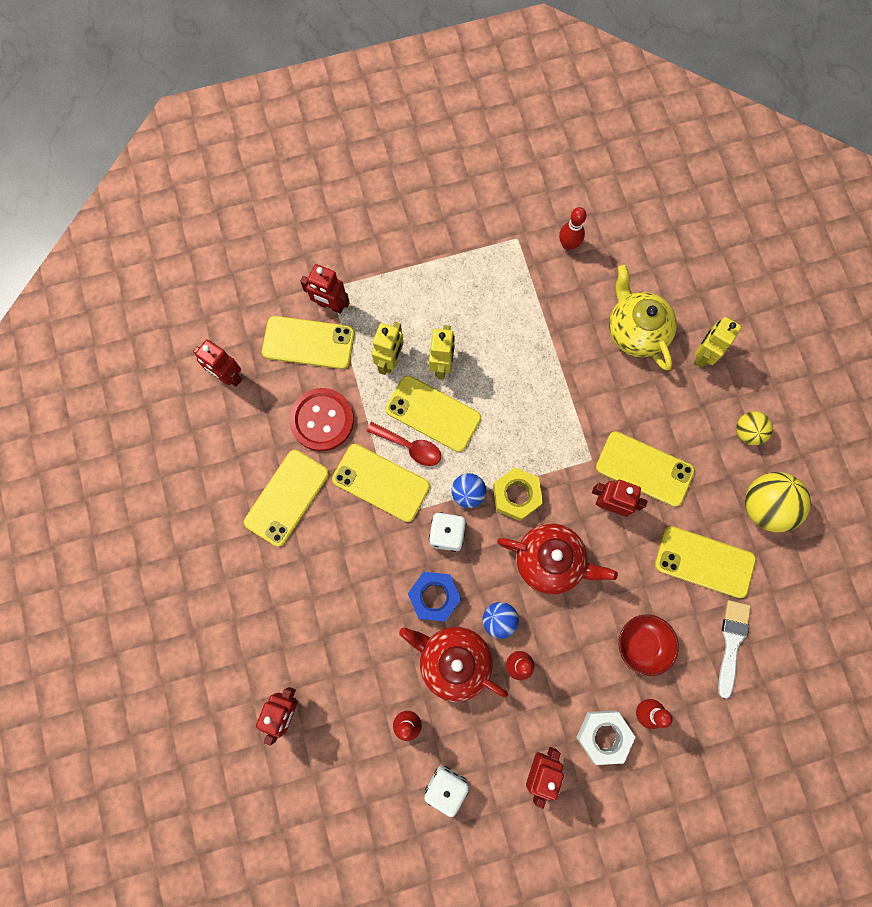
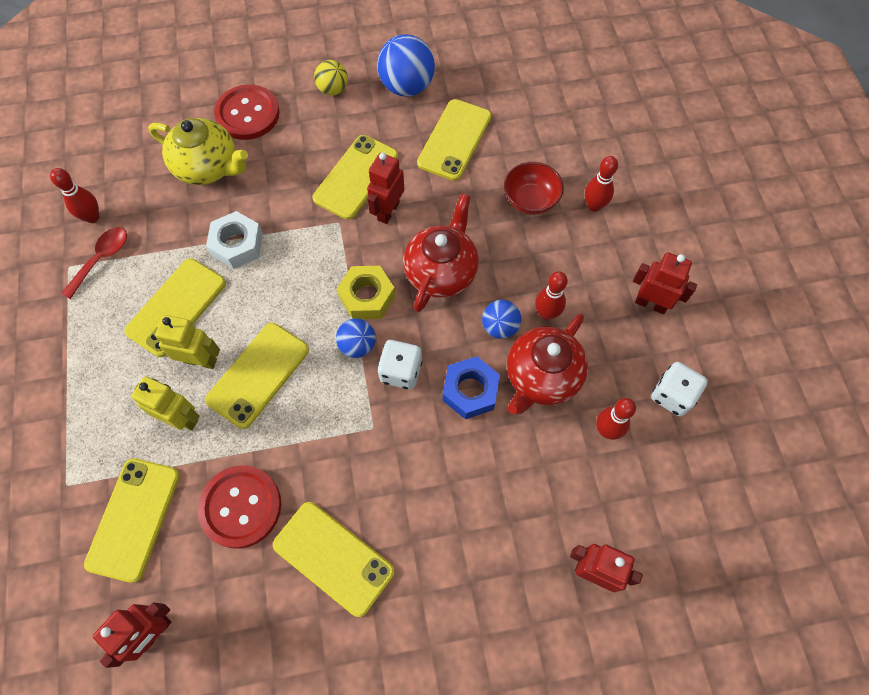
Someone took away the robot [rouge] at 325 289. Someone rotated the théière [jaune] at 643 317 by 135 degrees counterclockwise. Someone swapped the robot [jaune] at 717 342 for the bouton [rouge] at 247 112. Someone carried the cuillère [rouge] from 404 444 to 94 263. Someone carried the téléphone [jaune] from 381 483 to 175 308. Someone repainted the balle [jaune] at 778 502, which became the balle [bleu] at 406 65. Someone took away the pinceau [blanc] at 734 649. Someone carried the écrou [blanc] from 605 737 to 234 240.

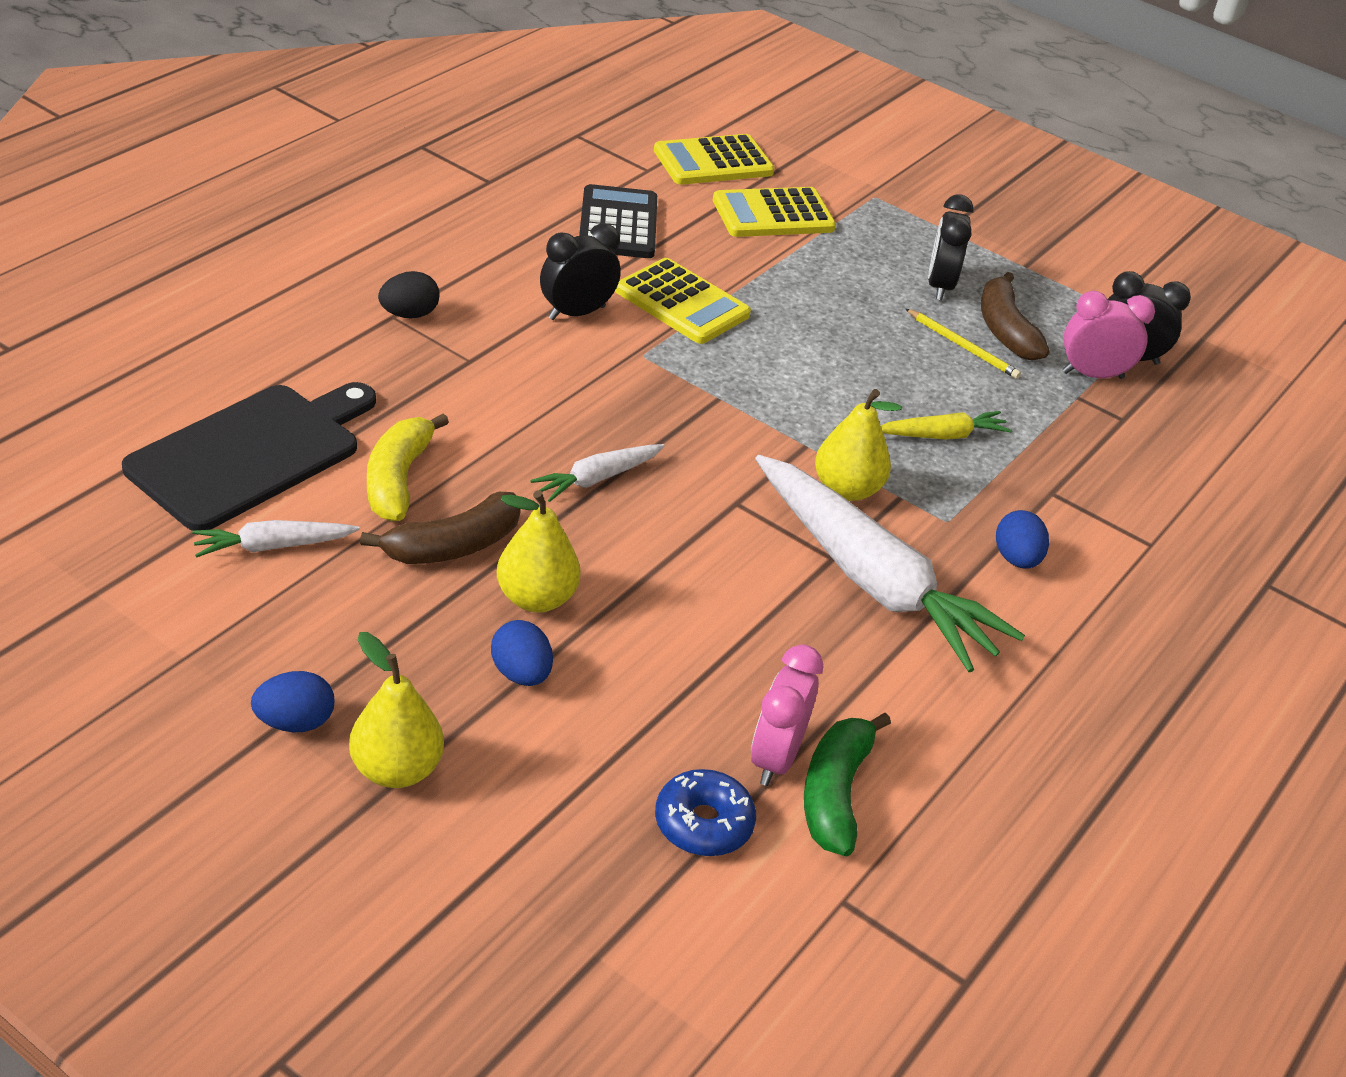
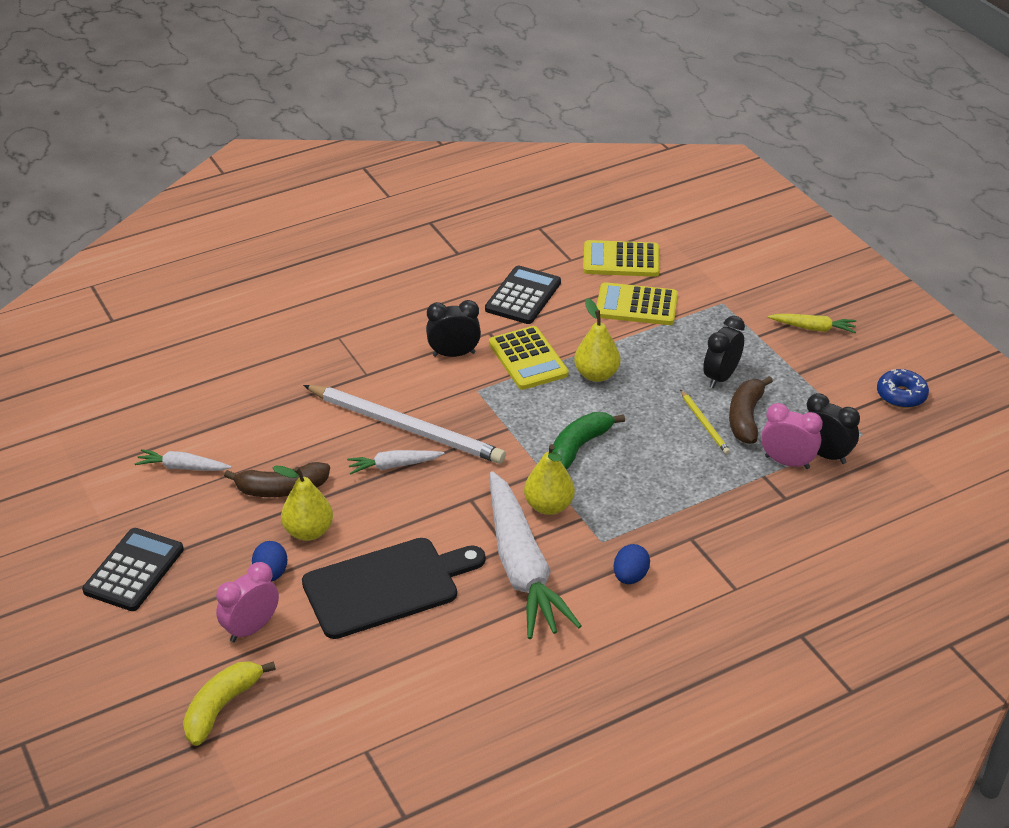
Someone took away the œuf [noir] at 409 295. Someone carried the planche à découper [noir] from 249 456 to 393 588. Someone carried the carotte [jaune] from 946 425 to 812 323. Someone carried the banane [jaune] from 408 467 to 229 703. Someone carried the poire [jaune] from 396 710 to 597 340. Someone carried the réveil [rose] from 787 715 to 247 602. Someone swapped the œuf [bleu] at 293 701 for the calculatrice [noir] at 133 569. Someone carried the banane [vert] from 847 784 to 589 441. Someone carried the beignet [bleu] from 705 812 to 903 388. Someone put down the crayon [blanc] at 404 424.

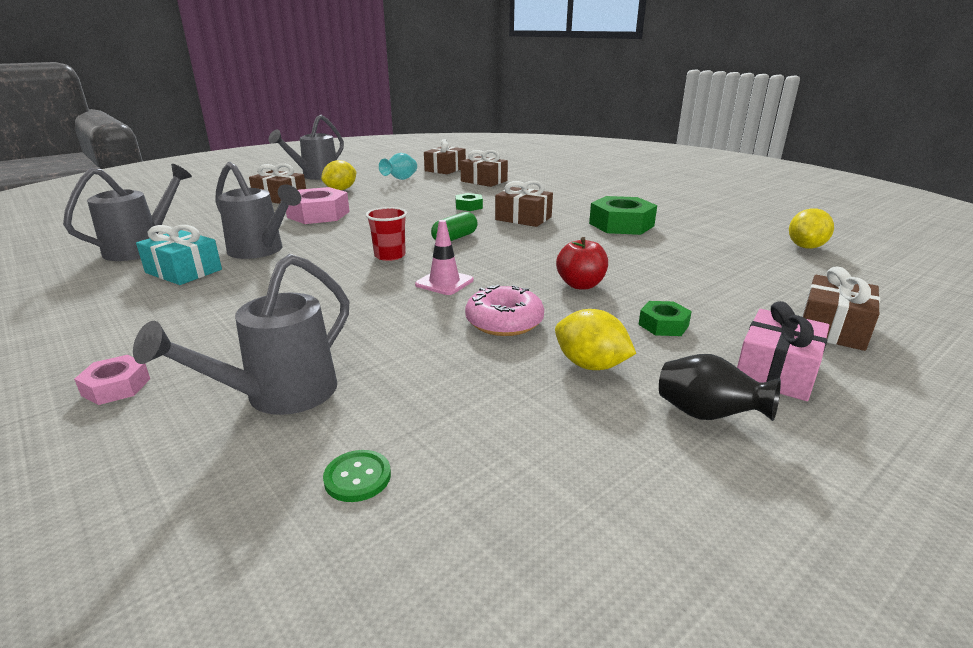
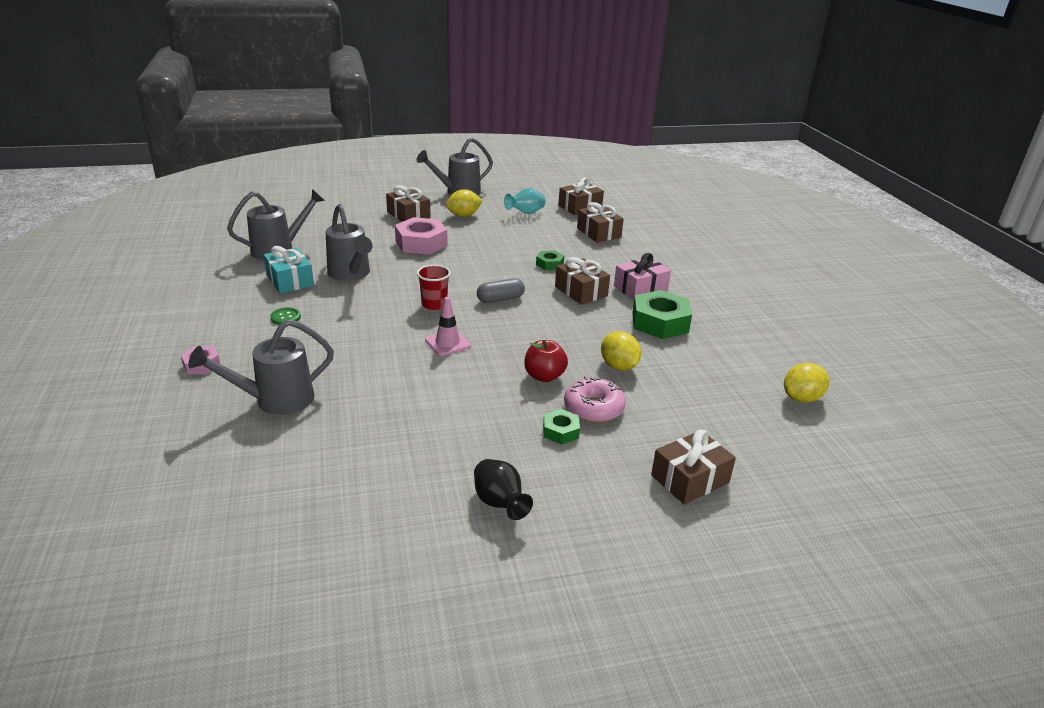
Someone repainted the gélule [vert] at 454 226, which became the gélule [gris] at 501 290. Someone carried the beignet [rose] from 504 310 to 595 399. Someone carried the cadeau [rose] from 783 351 to 642 276. Someone carried the citron [jaune] from 595 339 to 621 351. Someone carried the bouton [vert] from 357 476 to 285 316.

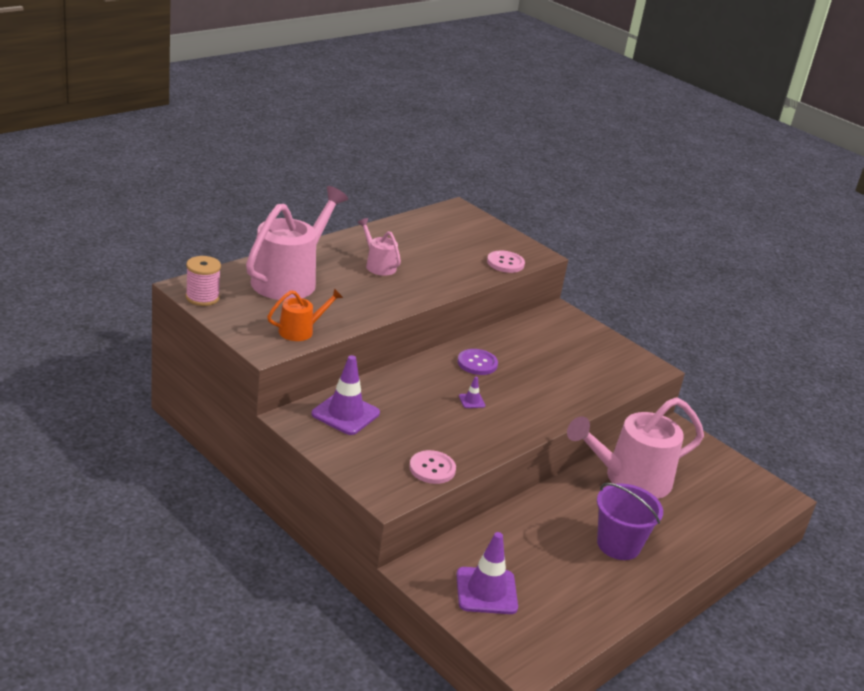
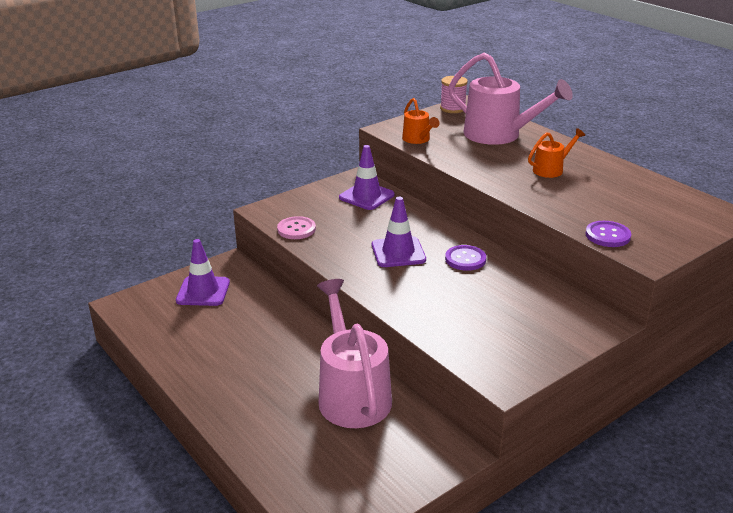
Someone repainted the arrosoir [rose] at 379 247, which became the arrosoir [orange] at 556 153. Someone repainted the bouton [rose] at 506 262, which became the bouton [violet] at 608 234. Someone scaled the cône de chantier [violet] at 472 392 by 2.24. Someone took away the seau [violet] at 630 521.

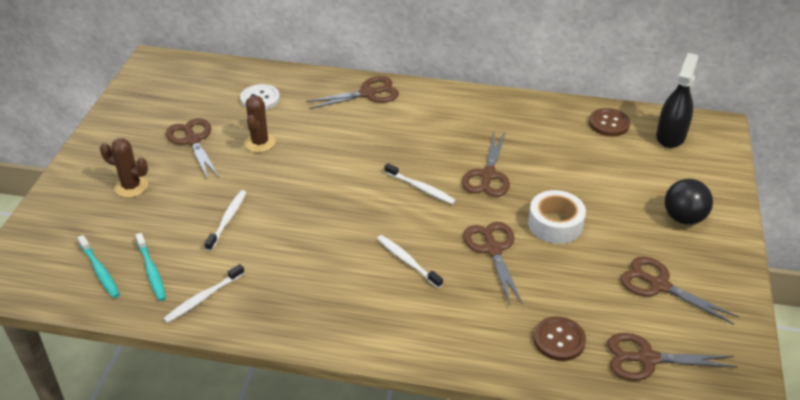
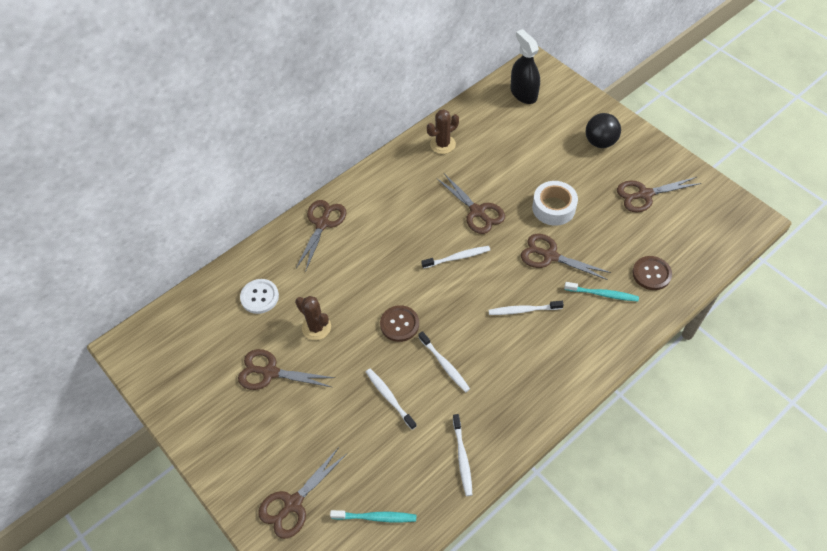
Someone carried the bouton [marron] from 609 122 to 399 323. Someone carried the cactus [marron] from 124 168 to 443 131. Someone carried the brosse à dents [turquoise] from 151 267 to 601 292. Someone carried the ciseaux [marron] from 672 357 to 302 493. Someone put down the brosse à dents [blanc] at 444 361.

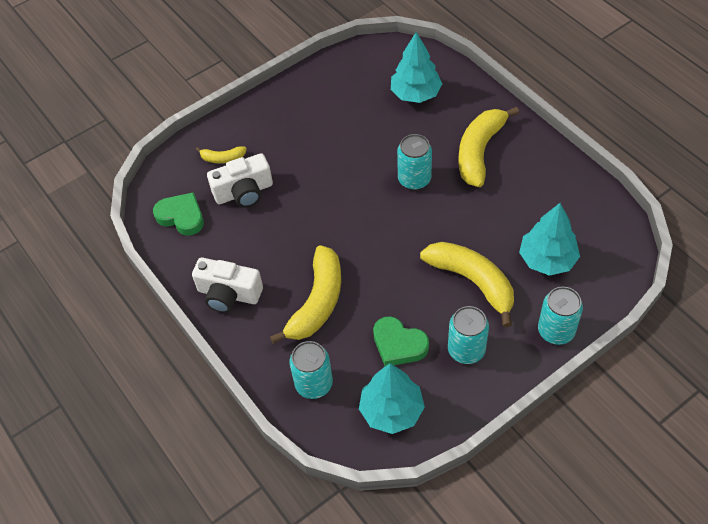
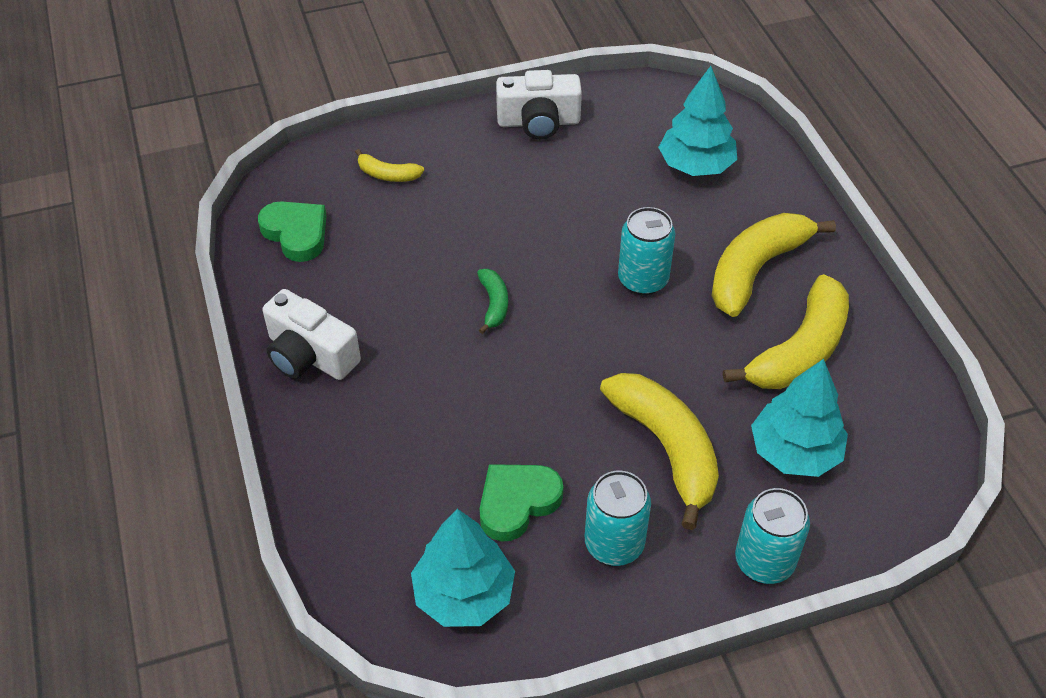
Someone carried the appareil photo [blanc] from 240 180 to 539 104. Someone carried the banane [jaune] from 305 294 to 786 331. Someone rotated the cœur [vert] at 401 341 by 90 degrees clockwise. Someone took away the canette [turquoise] at 311 370. Someone put down the banane [vert] at 492 301.

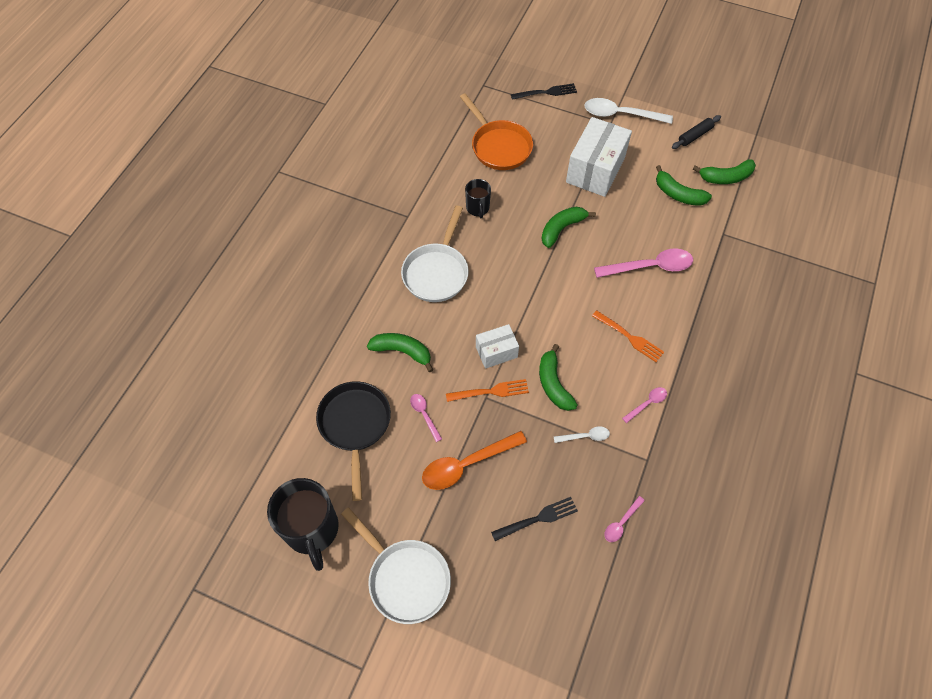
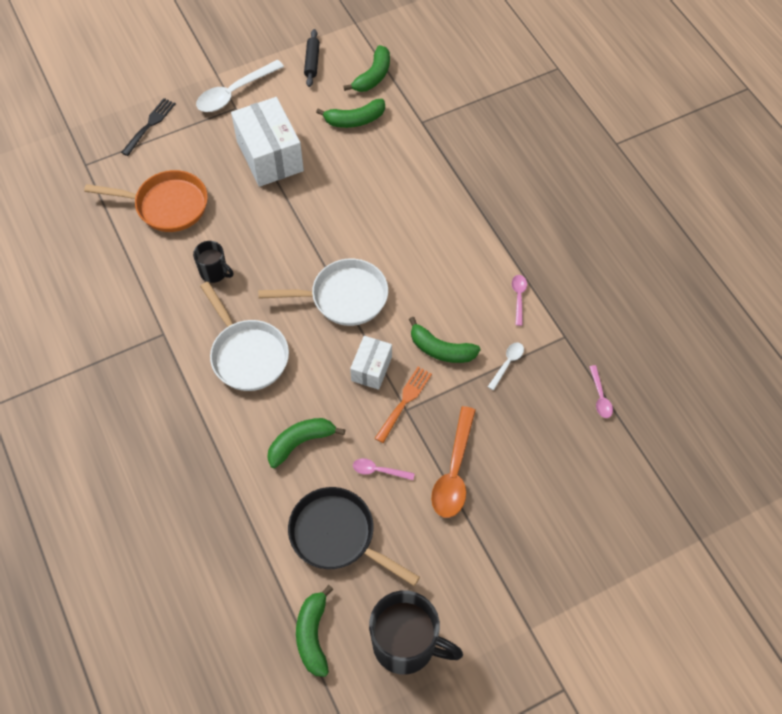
Someone carried the banane [vert] from 568 227 to 314 631. Someone took away the cuillère [rose] at 643 263. Someone took away the fourchette [orange] at 628 336. Someone took away the fourchette [noir] at 534 519. Someone carried the poêle [blanc] from 396 565 to 323 292.

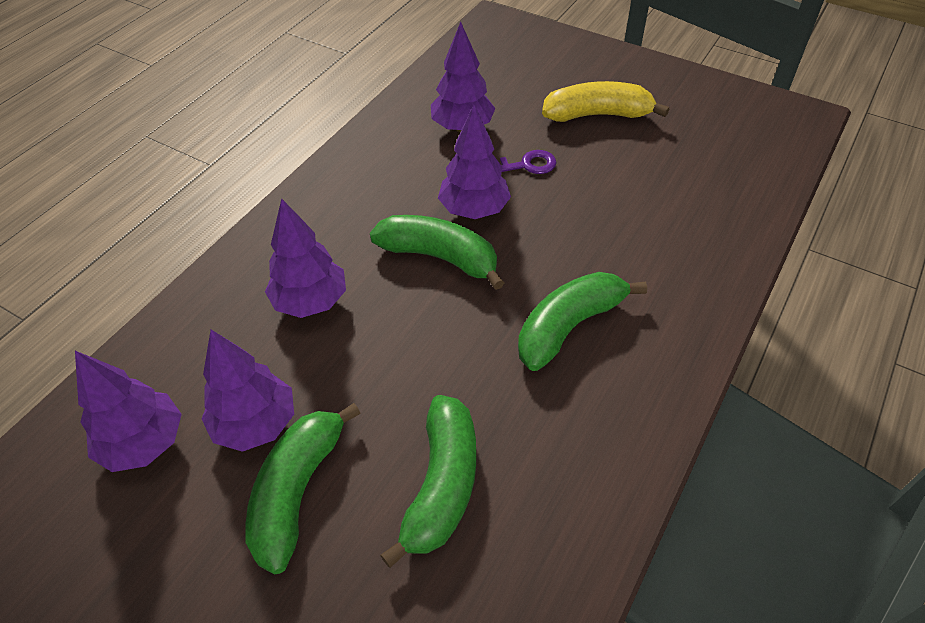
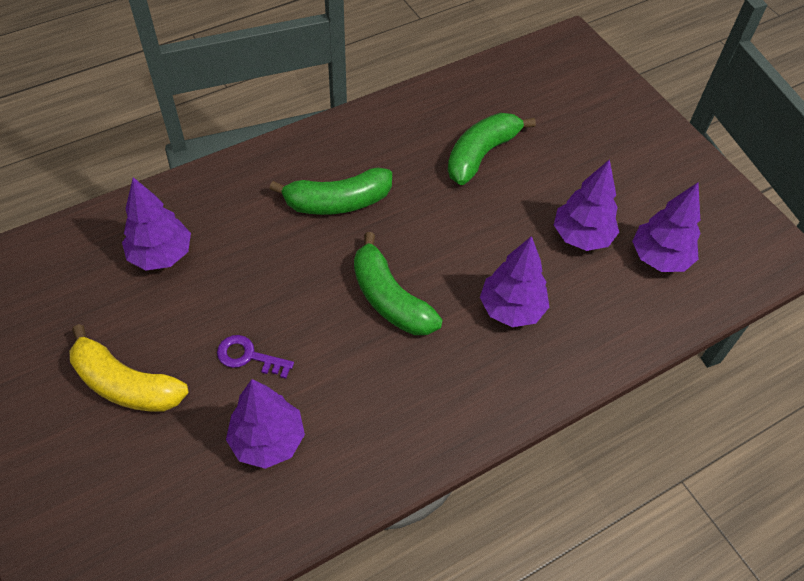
Someone carried the arbre [violet] from 474 161 to 156 223. Someone took away the banane [vert] at 303 488.

